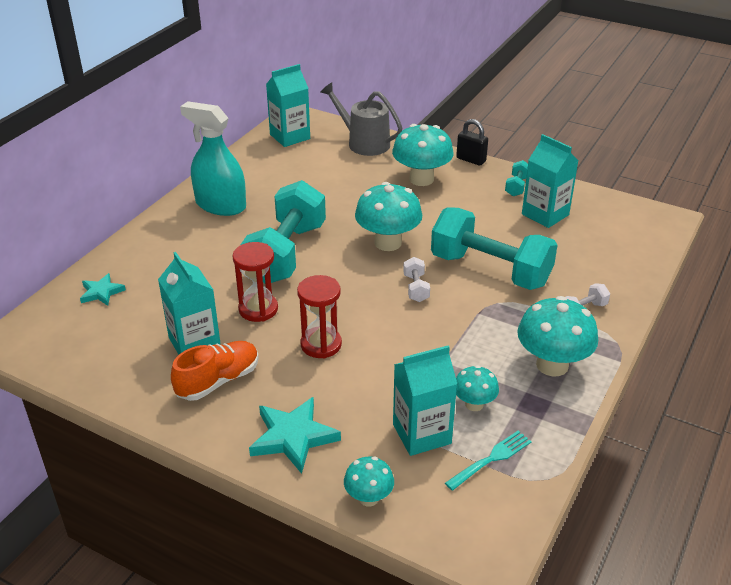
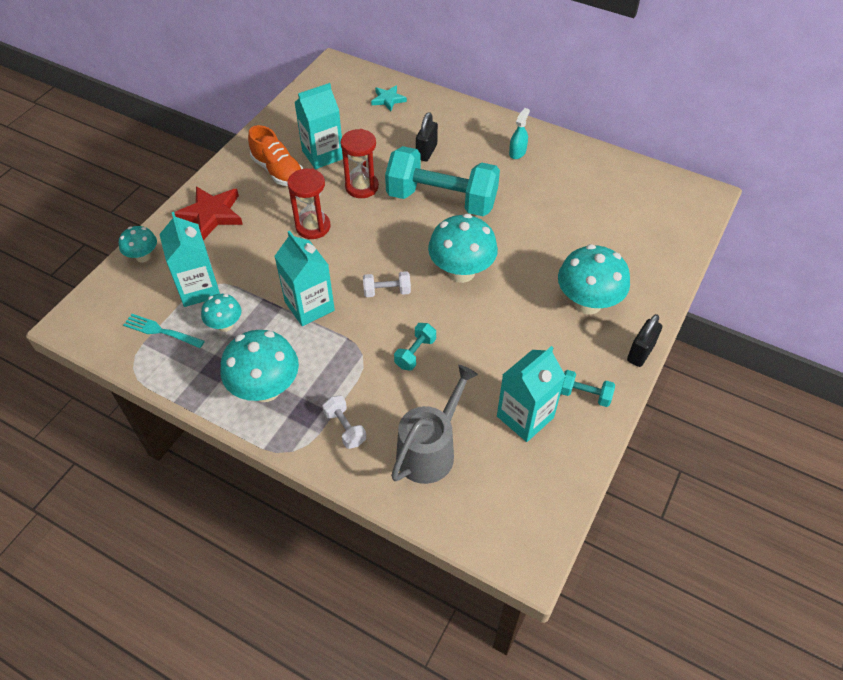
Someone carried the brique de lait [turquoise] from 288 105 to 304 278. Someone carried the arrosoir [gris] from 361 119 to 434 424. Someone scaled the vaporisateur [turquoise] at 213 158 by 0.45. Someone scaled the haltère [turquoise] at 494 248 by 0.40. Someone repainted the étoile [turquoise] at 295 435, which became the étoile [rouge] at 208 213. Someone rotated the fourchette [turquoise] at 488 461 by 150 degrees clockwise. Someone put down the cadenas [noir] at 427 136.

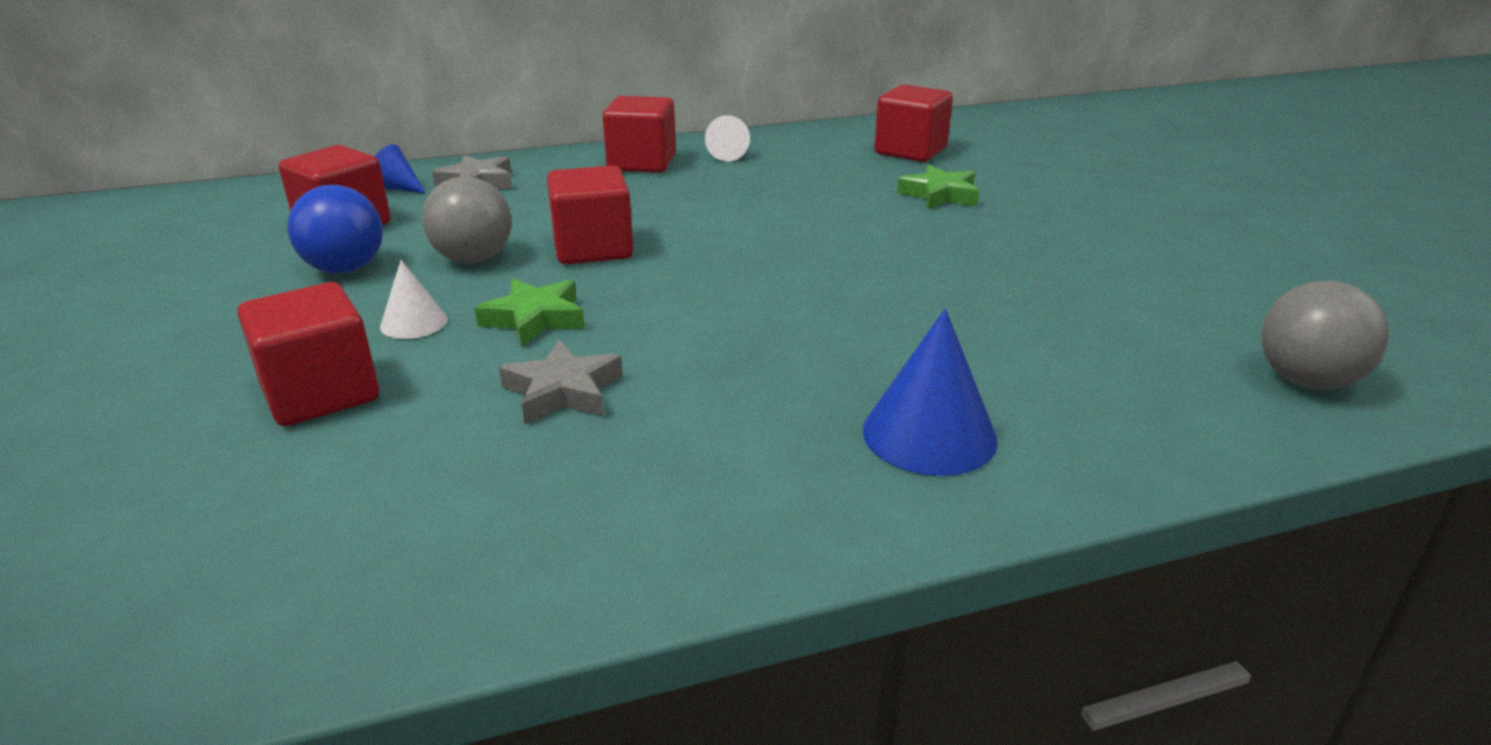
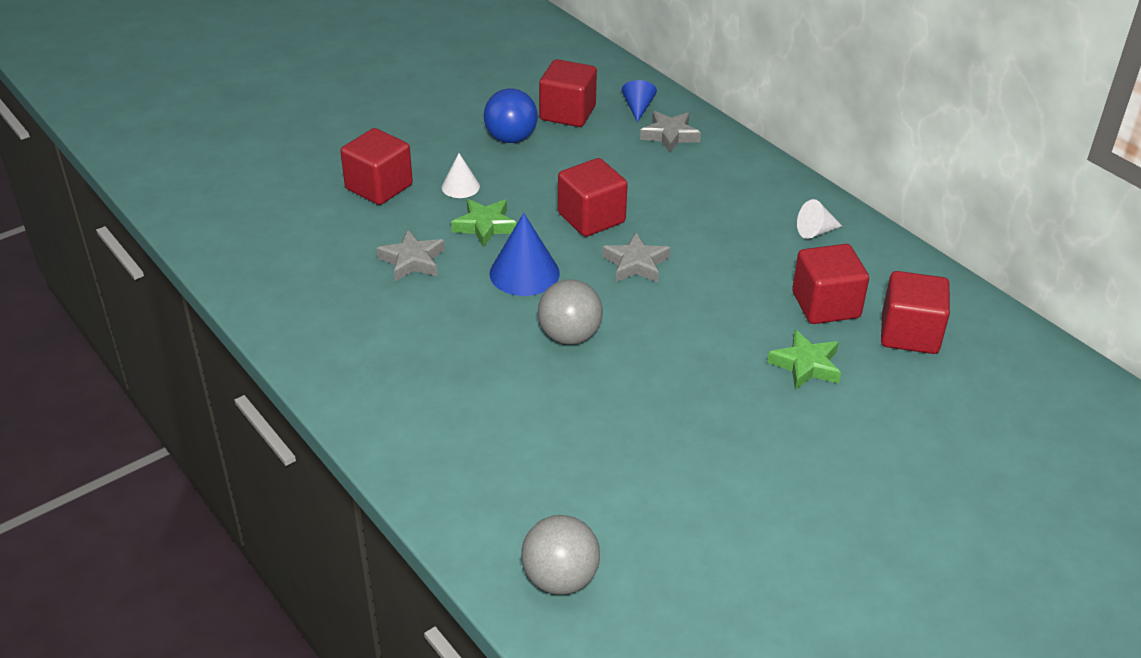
Someone carried the cube [rouge] from 639 134 to 830 284. Someone carried the balle [gris] from 466 220 to 570 312. Someone carried the cône [bleu] from 930 392 to 525 254. Someone put down the étoile [gris] at 636 258.

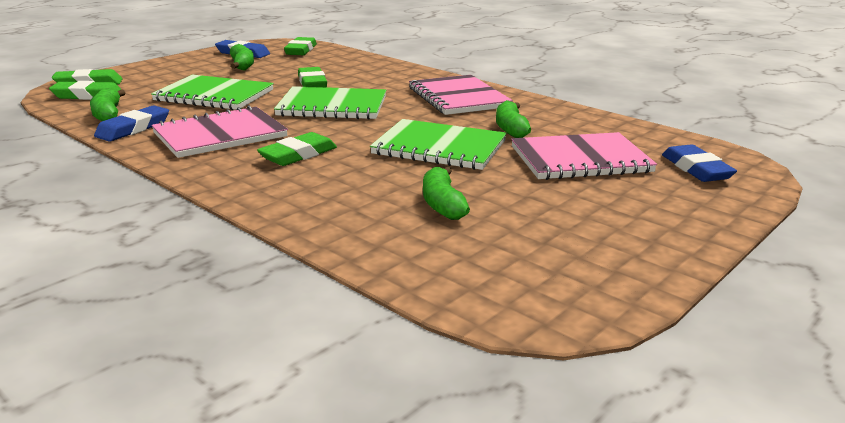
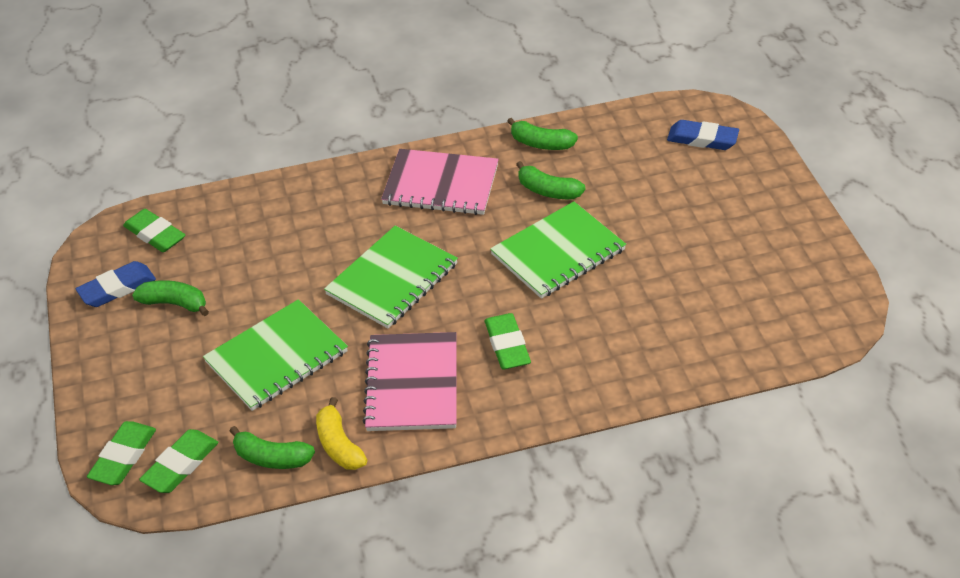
Someone took away the gomme [vert] at 312 77. Someone swapped the gomme [bleu] at 131 123 for the banane [jaune] at 341 433. Someone took away the carnet [rose] at 584 156. Someone carried the banane [vert] from 446 193 to 542 134.

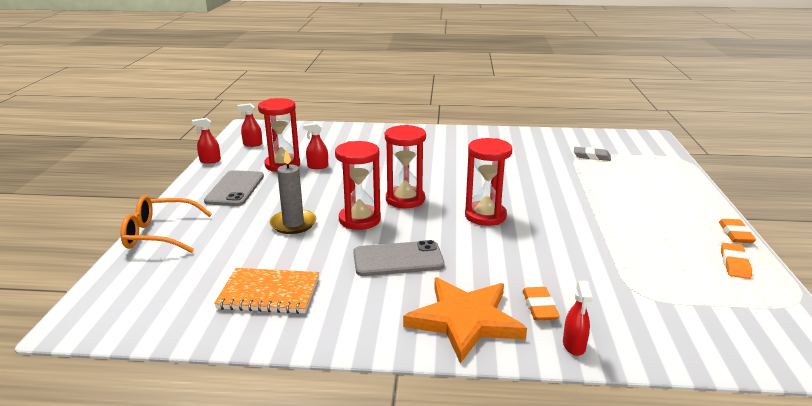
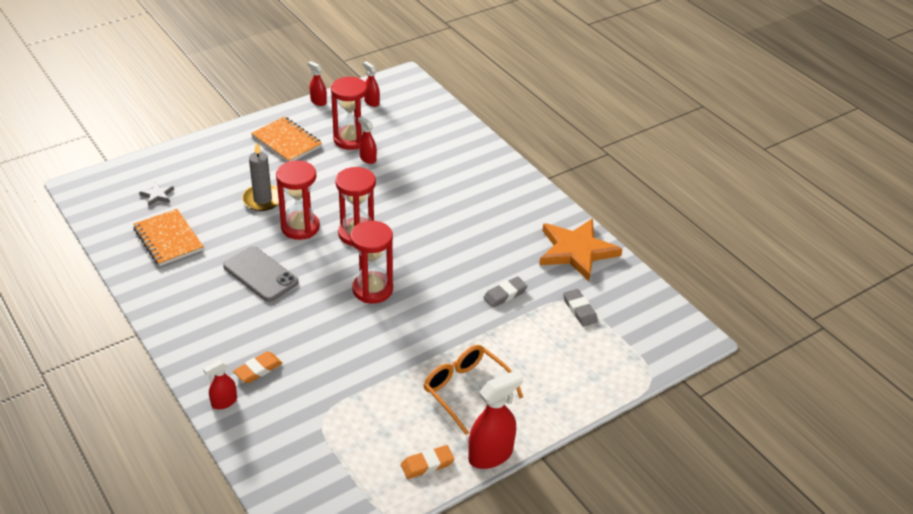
Someone swapped the téléphone [gris] at 234 188 for the carnet [orange] at 286 139. Someone carried the lunettes [orange] from 166 224 to 473 390. Someone swapped the gomme [orange] at 737 231 for the vaporisateur [rouge] at 495 419. Someone carried the étoile [orange] from 465 320 to 580 249. Someone put down the étoile [gris] at 156 194. Someone put down the gomme [gris] at 505 291.

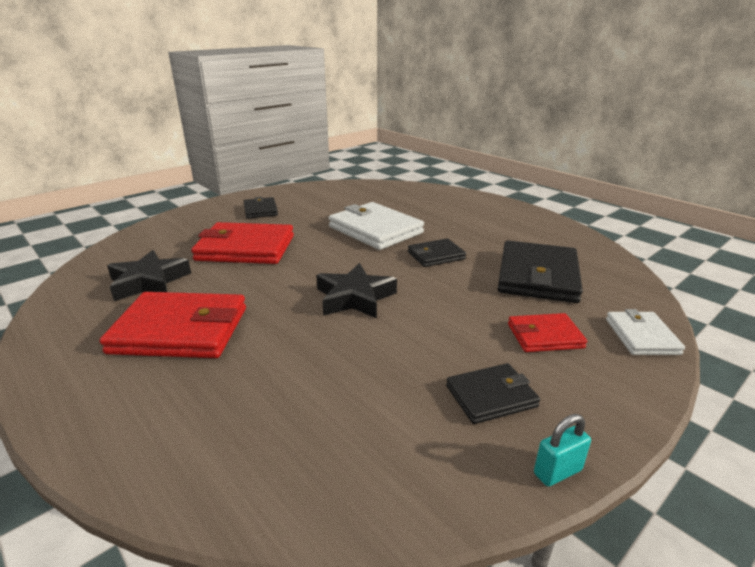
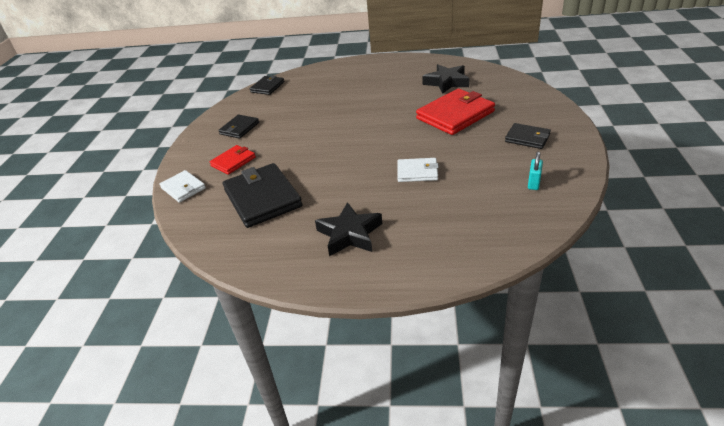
Someone scaled the portefeuille [blanc] at 376 226 by 0.55. Someone carried the portefeuille [noir] from 437 252 to 267 85. Someone carried the étoile [noir] from 356 290 to 348 229. Someone took away the portefeuille [rouge] at 173 325. Someone carried the cadenas [turquoise] from 562 450 to 535 171.

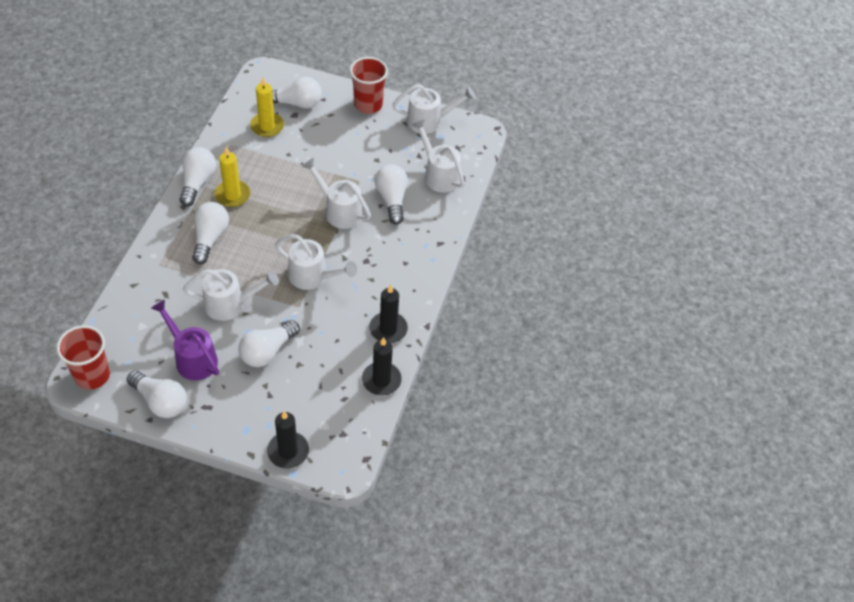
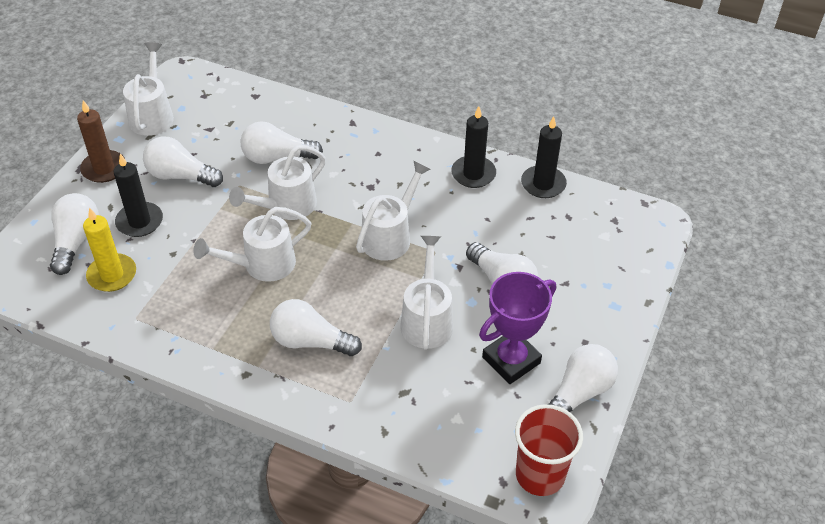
Someone swapped the gobelet [rouge] at 369 85 for the bougie [marron] at 101 141. Someone carried the arrosoir [blanc] from 438 156 to 252 244. Someone carried the ampoule [blanc] from 198 176 to 183 161. Someone took away the bougie [jaune] at 232 177. Someone swapped the arrosoir [violet] at 185 340 for the trophée [violet] at 517 328. Someone carried the bougie [noir] from 288 439 to 138 195.

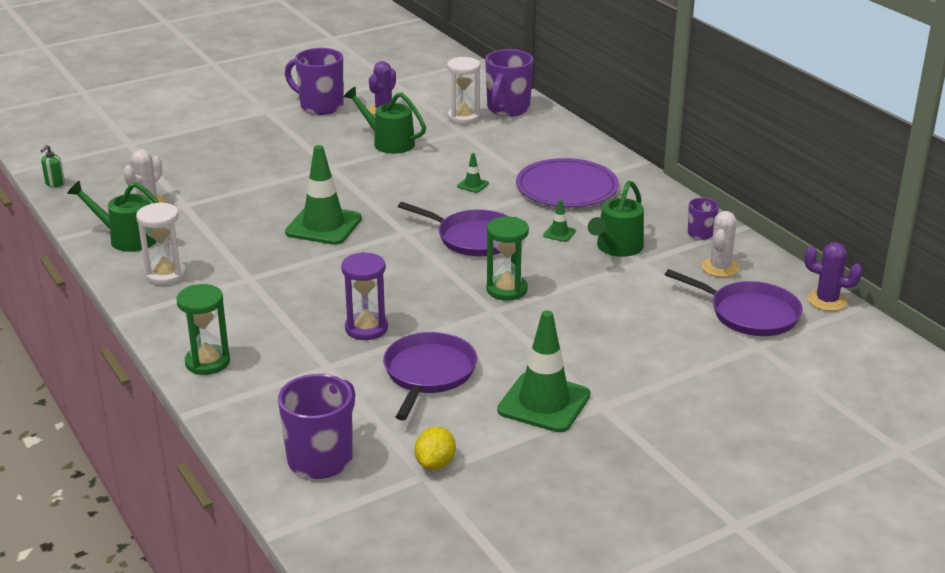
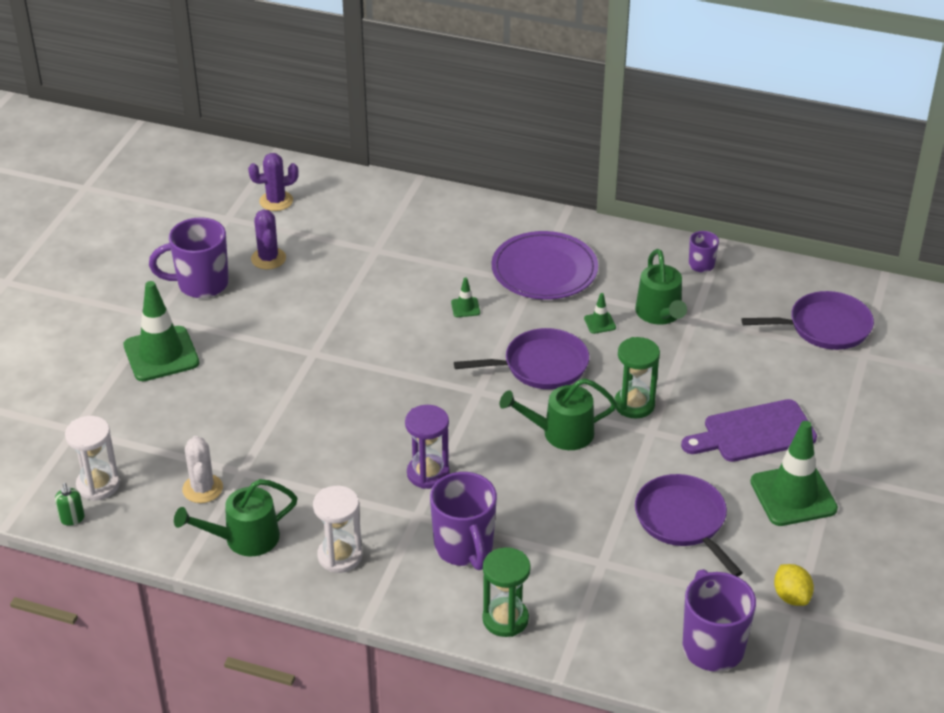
Someone carried the tasse [violet] from 509 83 to 463 521. Someone carried the sablier [blanc] from 464 90 to 92 458. Someone carried the arrosoir [vert] from 385 120 to 558 414. Someone carried the cône de chantier [vert] from 323 195 to 161 331. Someone took away the cactus [blanc] at 720 244. Someone carried the cactus [violet] from 833 276 to 273 182. Someone carried the sablier [violet] from 364 296 to 427 447. Someone put down the planche à découper [violet] at 749 430.

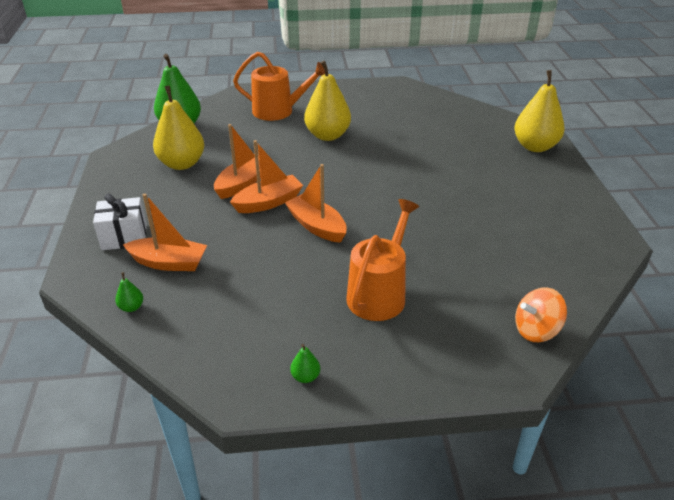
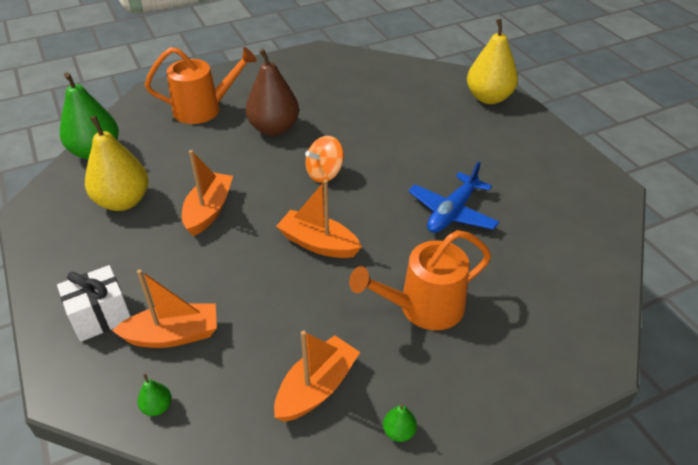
Someone repainted the poire [jaune] at 327 101, which became the poire [marron] at 272 92. Someone carried the bateau [orange] from 266 176 to 317 376. Someone rotated the arrosoir [orange] at 382 260 by 120 degrees counterclockwise. Someone carried the toupie [orange] from 541 314 to 324 159. Someone put down the avion [bleu] at 453 197.

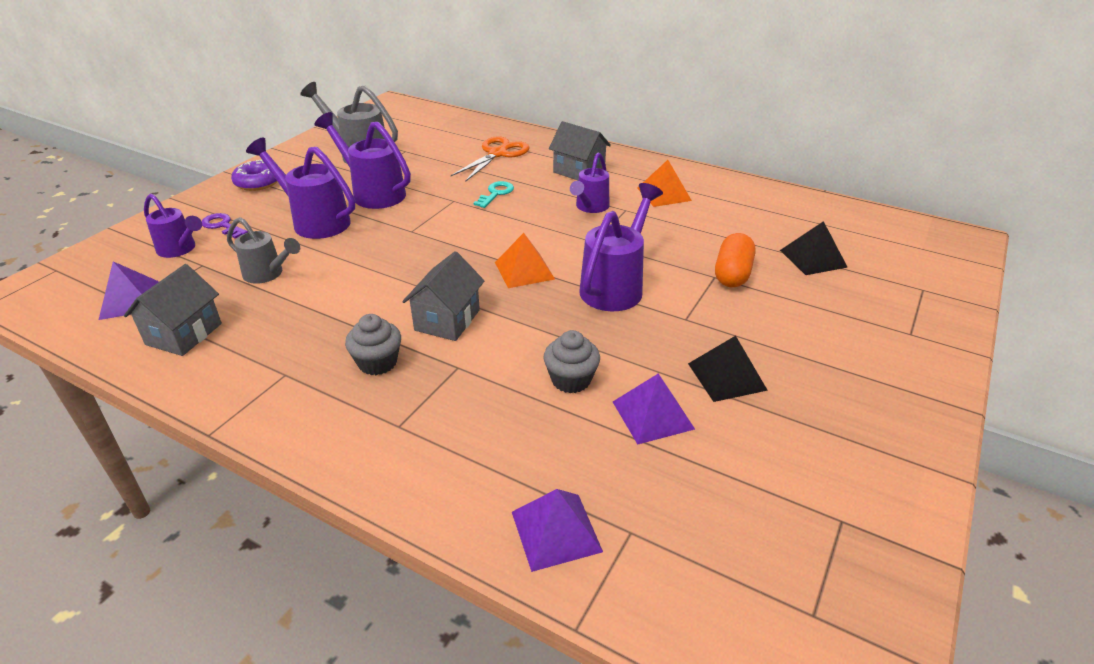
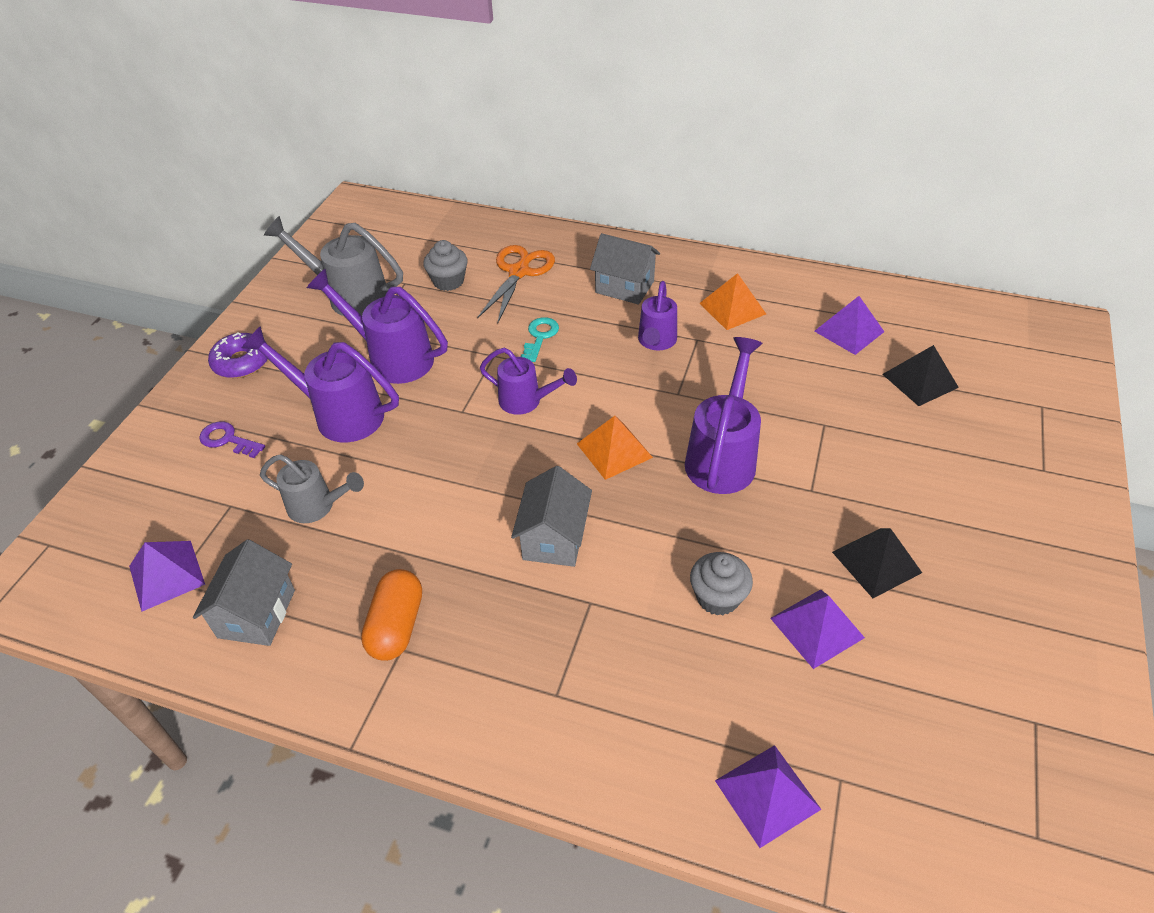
Someone carried the arrosoir [violet] from 173 226 to 528 381. Someone carried the gélule [orange] from 735 260 to 391 615. Someone carried the muffin [gris] from 373 344 to 445 265. Someone put down the pyramide [violet] at 849 325.

